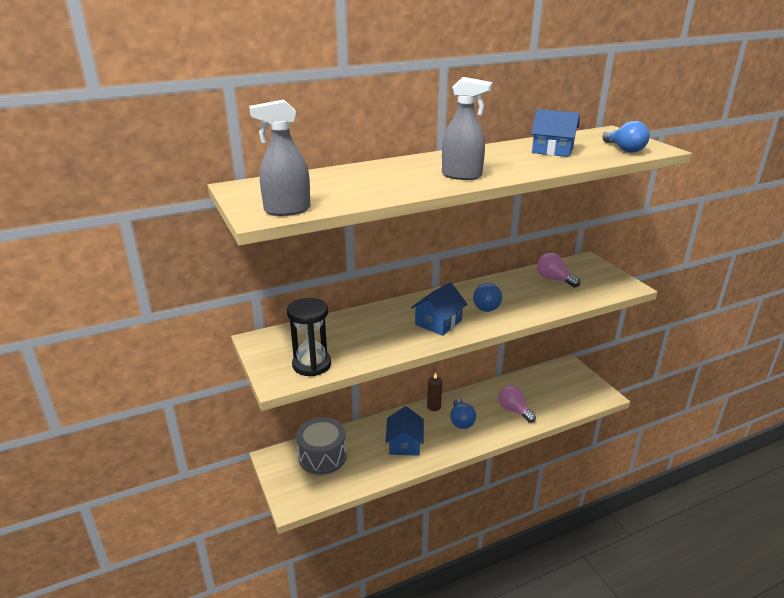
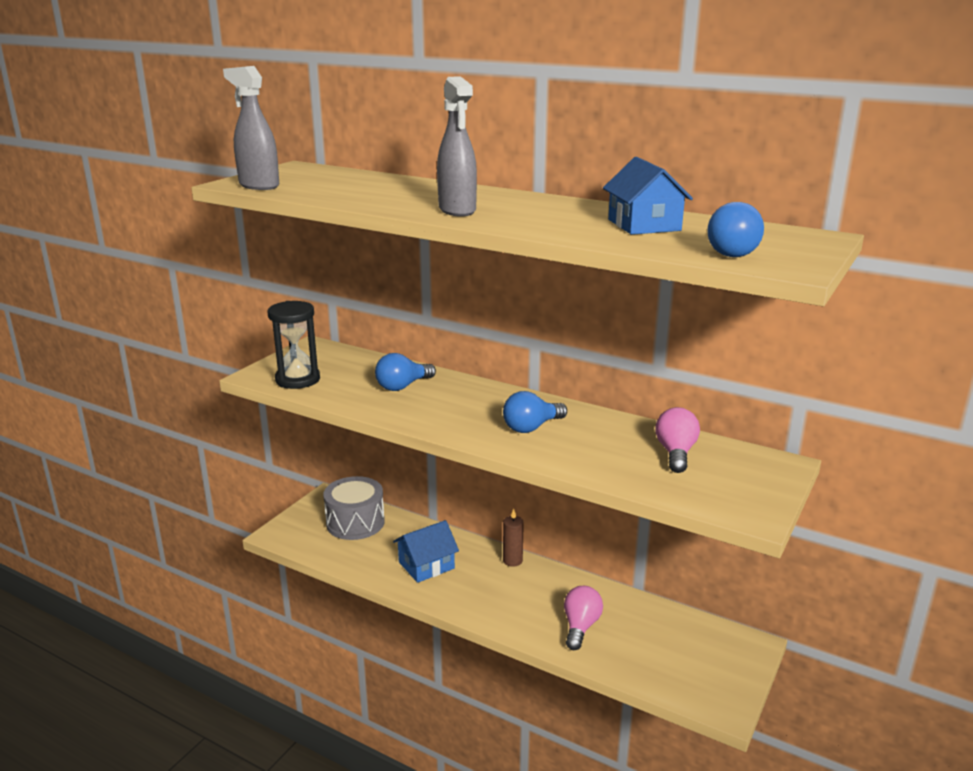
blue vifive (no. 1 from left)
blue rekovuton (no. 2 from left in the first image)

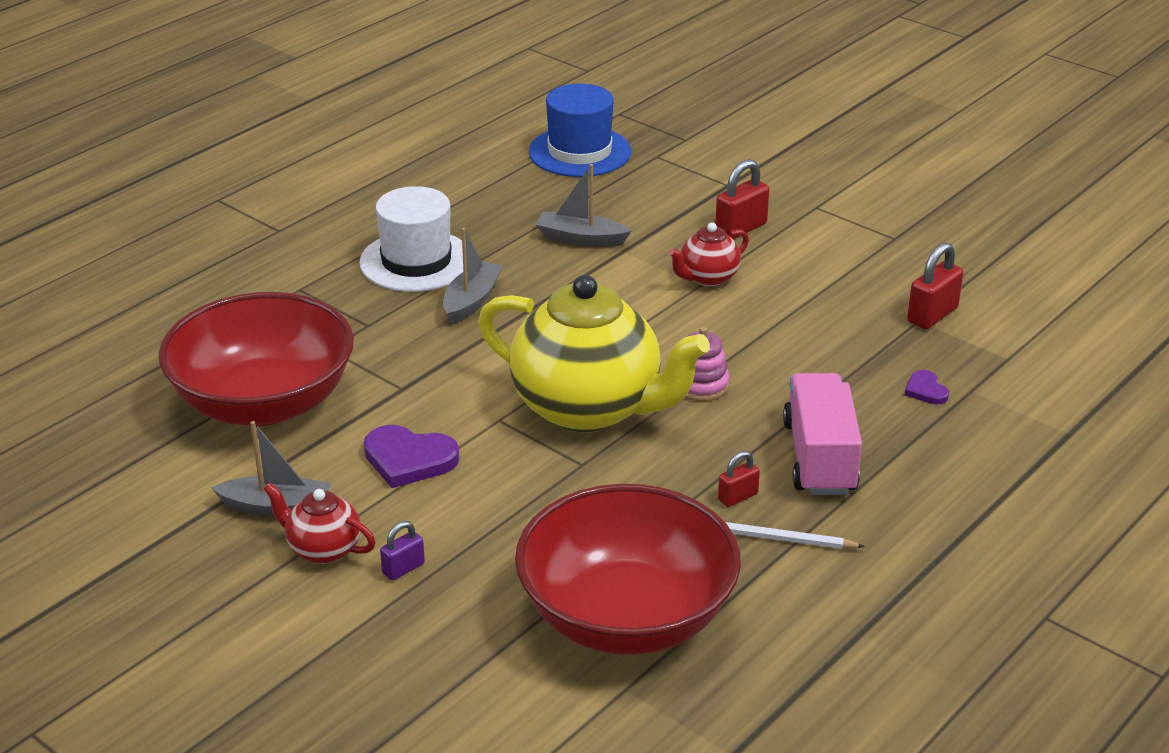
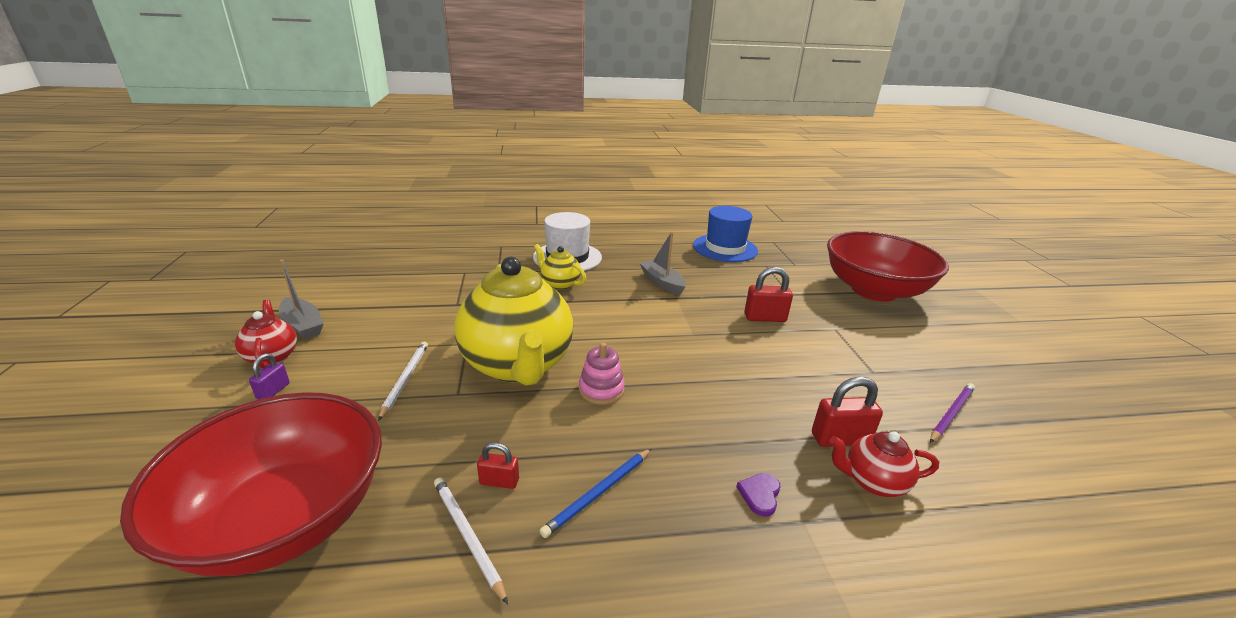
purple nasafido
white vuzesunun (no. 1 from left)
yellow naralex (no. 2 from left)
blue vuzesunun
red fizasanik (no. 2 from left)
red naralex (no. 2 from left)
purple vuzesunun
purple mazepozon (no. 1 from left in the first image)

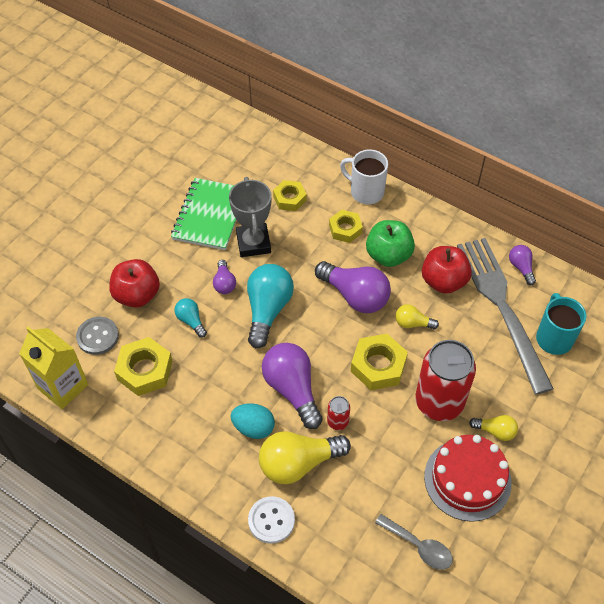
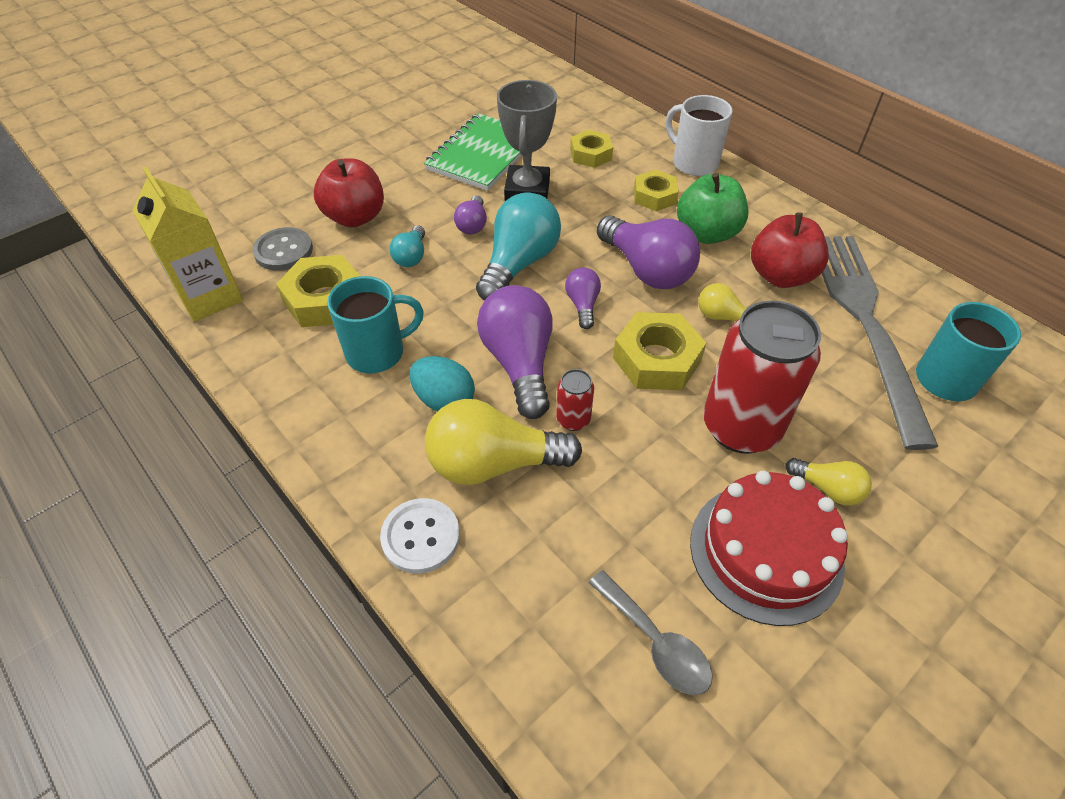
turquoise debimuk (no. 1 from left)
turquoise vifive (no. 1 from left)
purple vifive (no. 3 from left)

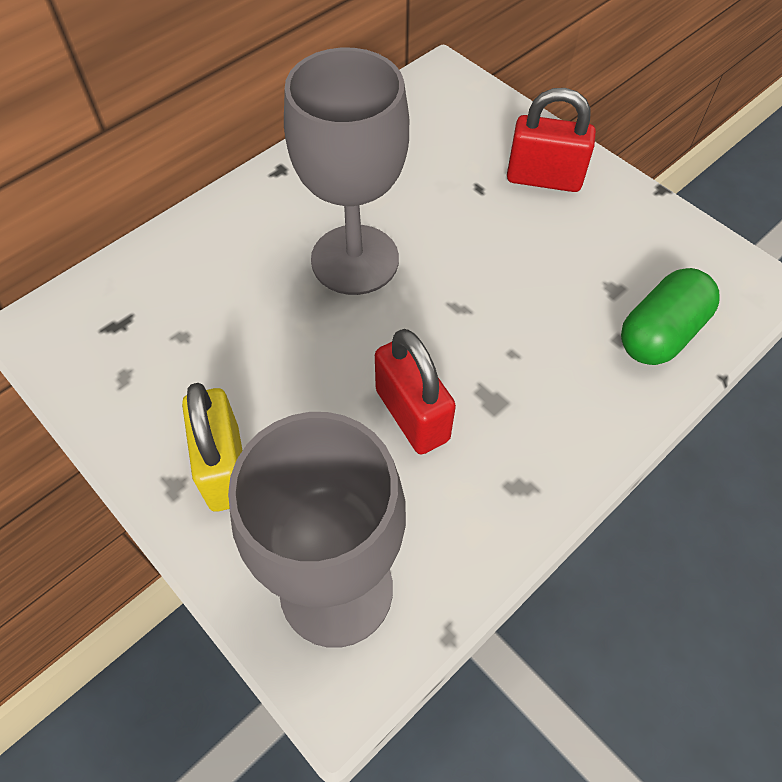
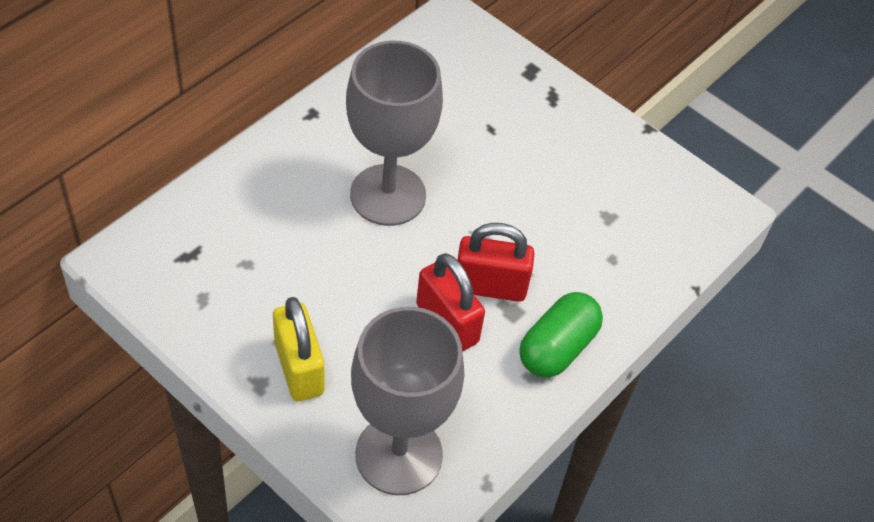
red nasafido (no. 2 from left)
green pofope

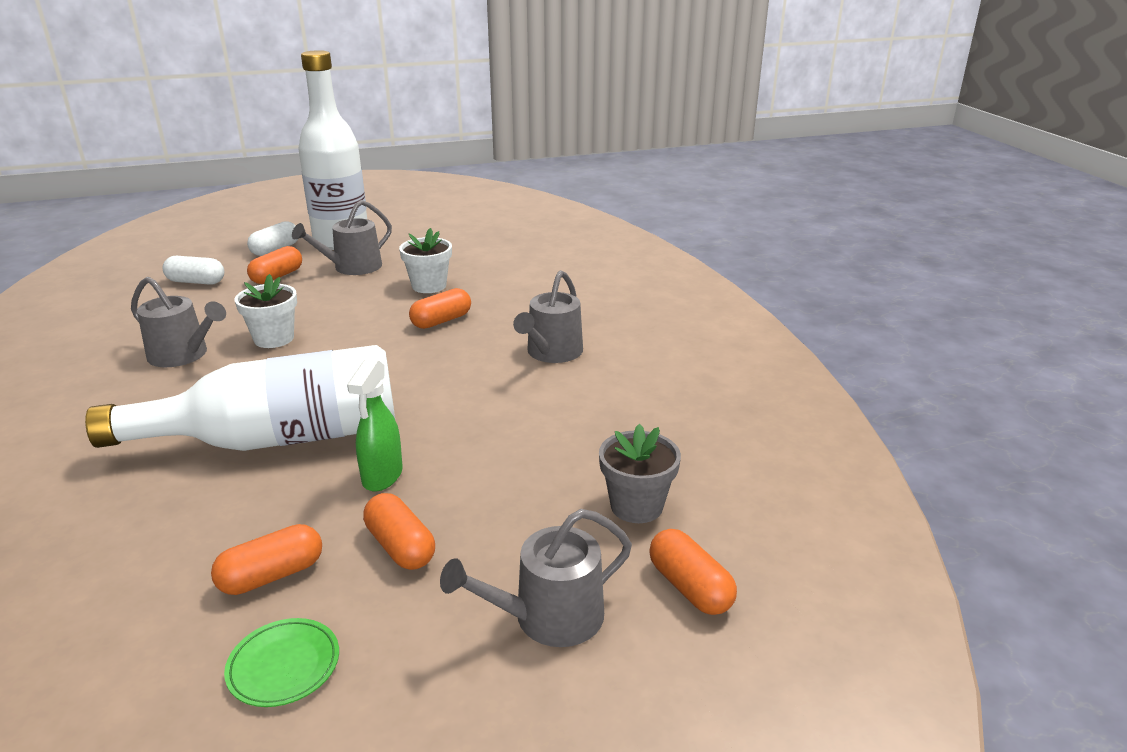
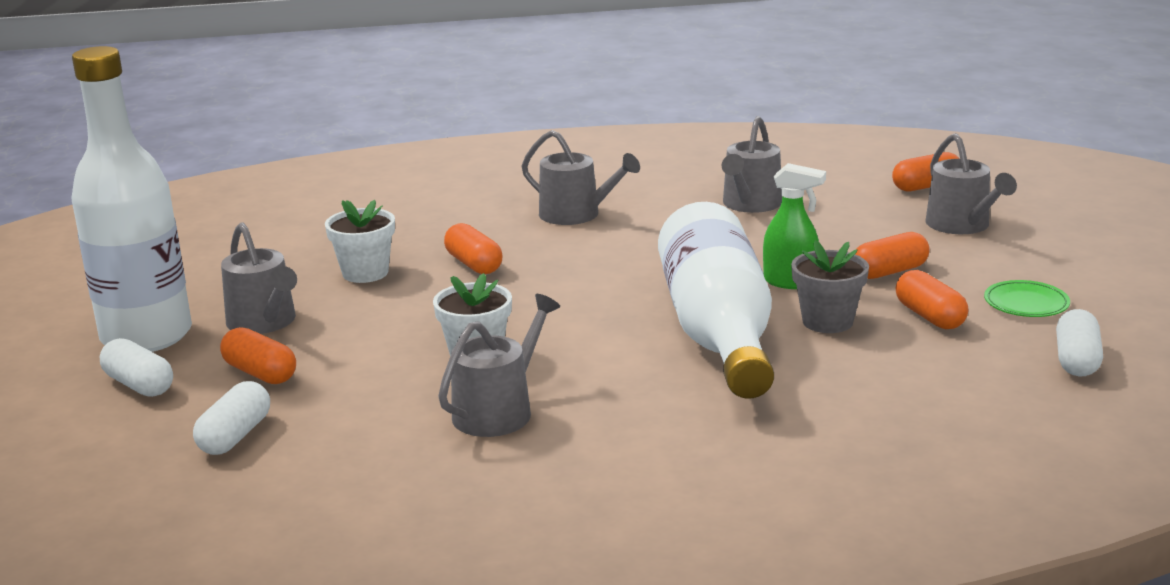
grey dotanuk (no. 4 from left)
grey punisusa
white pofope (no. 3 from left)

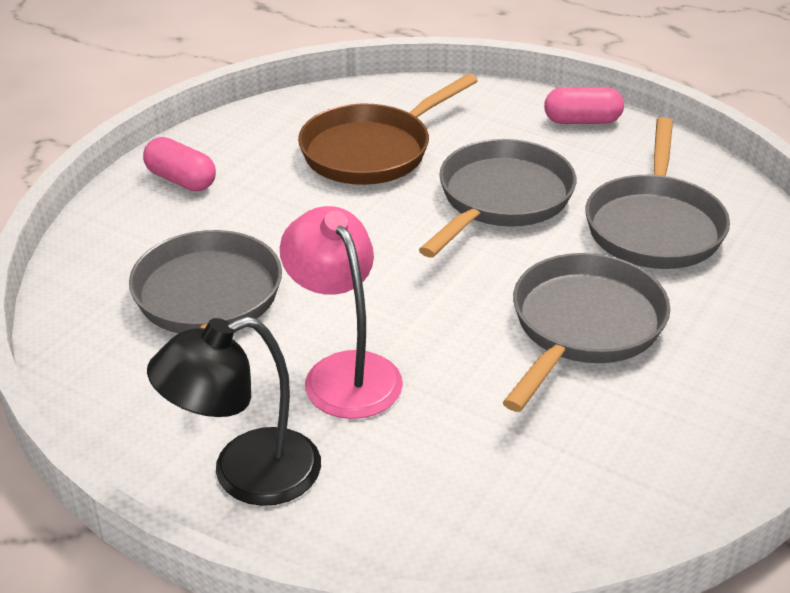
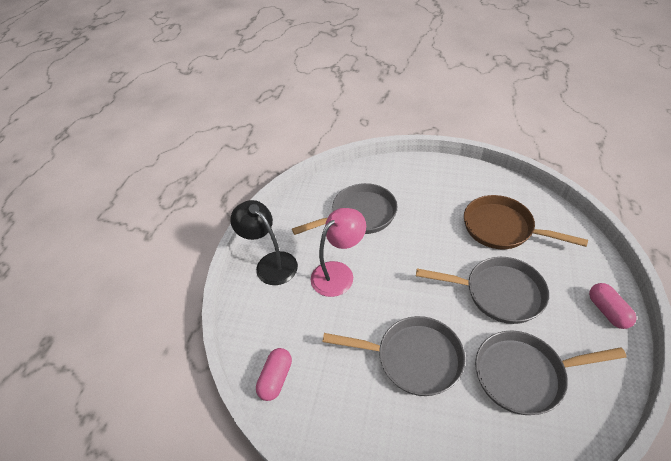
pink pofope (no. 1 from left)

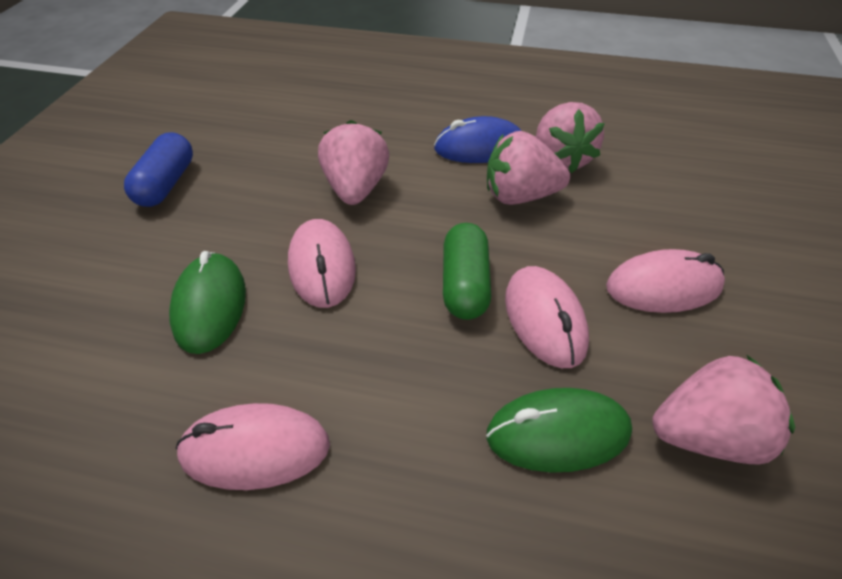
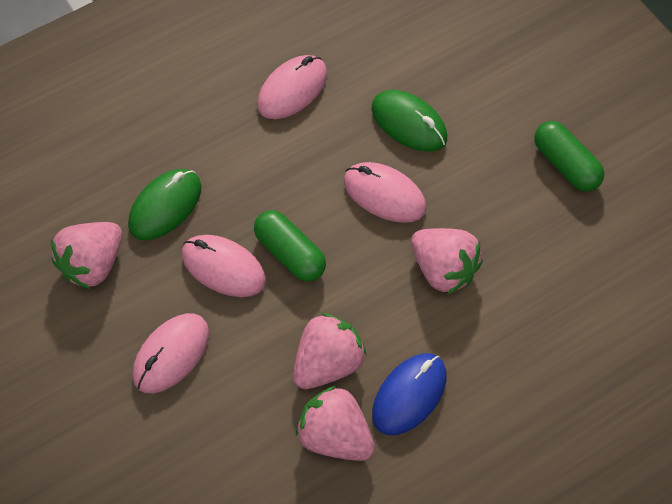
green pofope (no. 2 from left)

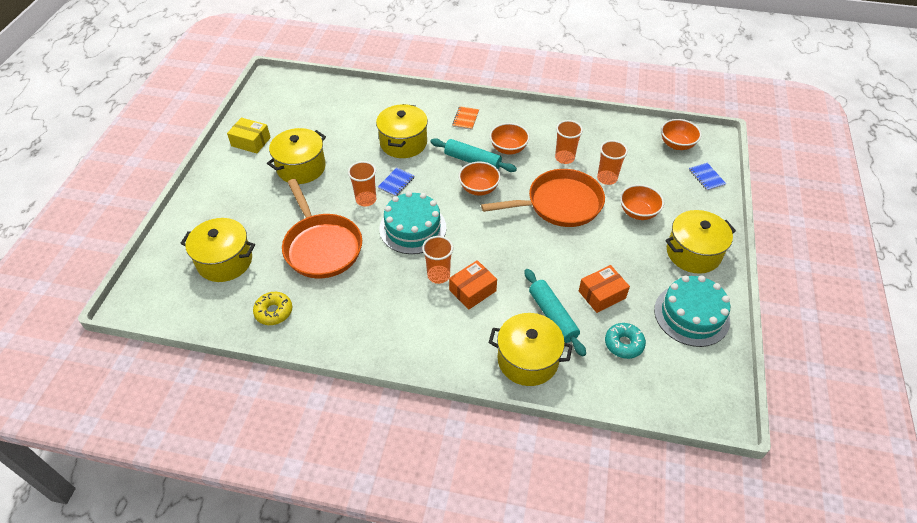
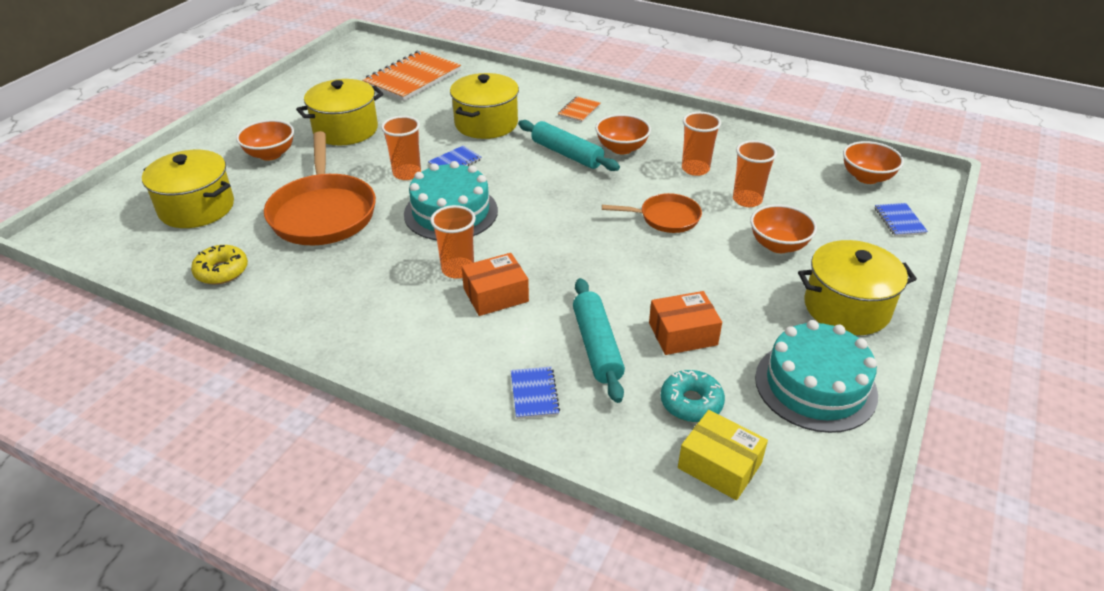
orange fizasanik (no. 1 from left)
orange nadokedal (no. 1 from left)
blue nadokedal (no. 2 from left)
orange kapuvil (no. 2 from left)
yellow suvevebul

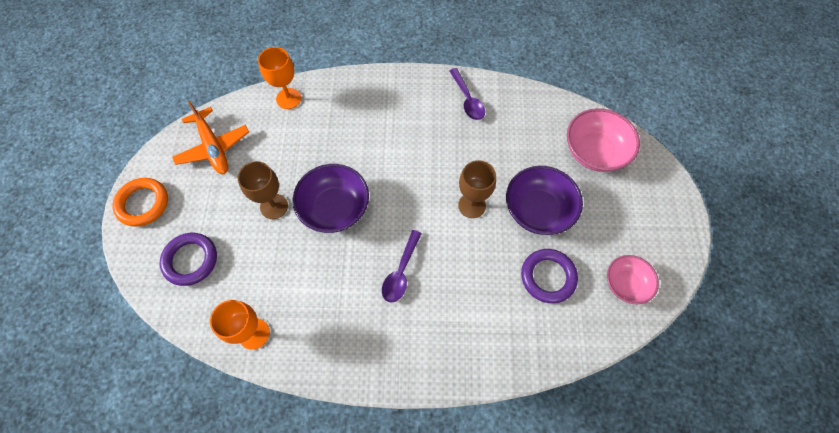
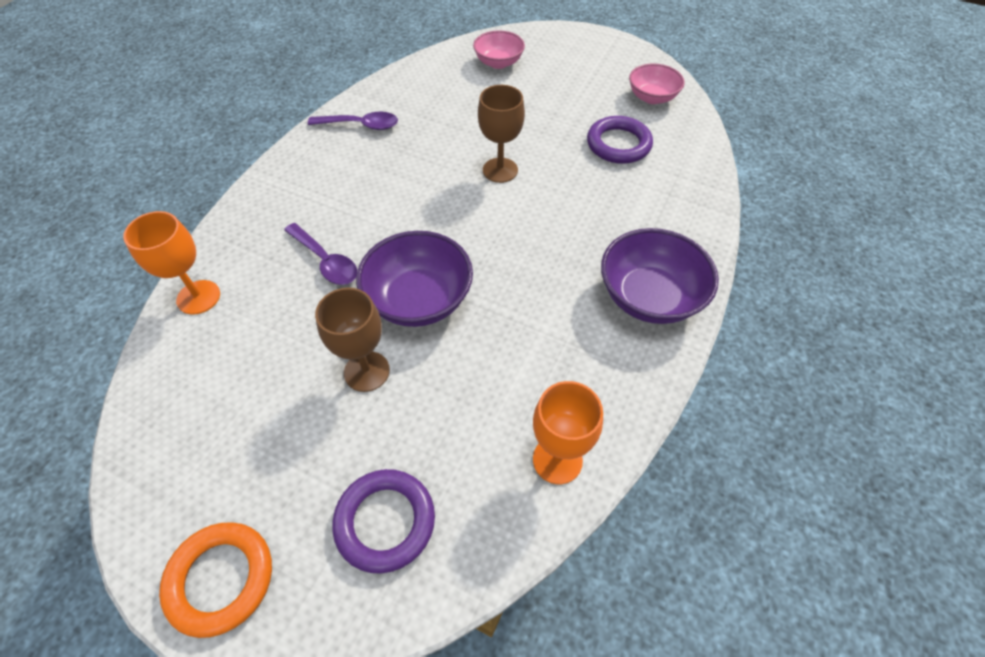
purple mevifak (no. 1 from left)
pink fizasanik (no. 1 from left)
purple fizasanik (no. 2 from left)
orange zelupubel

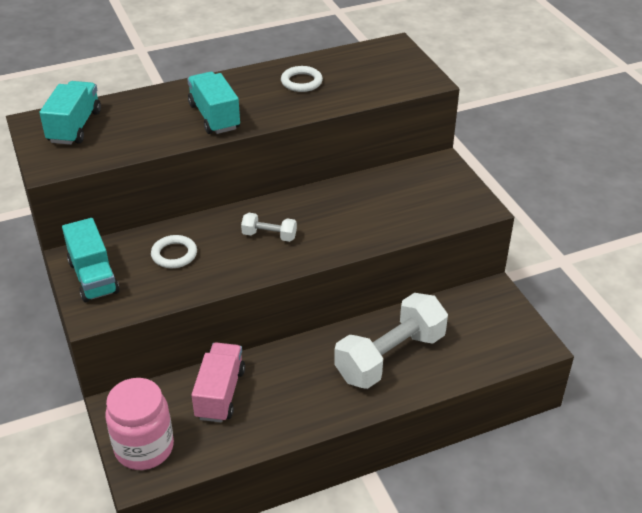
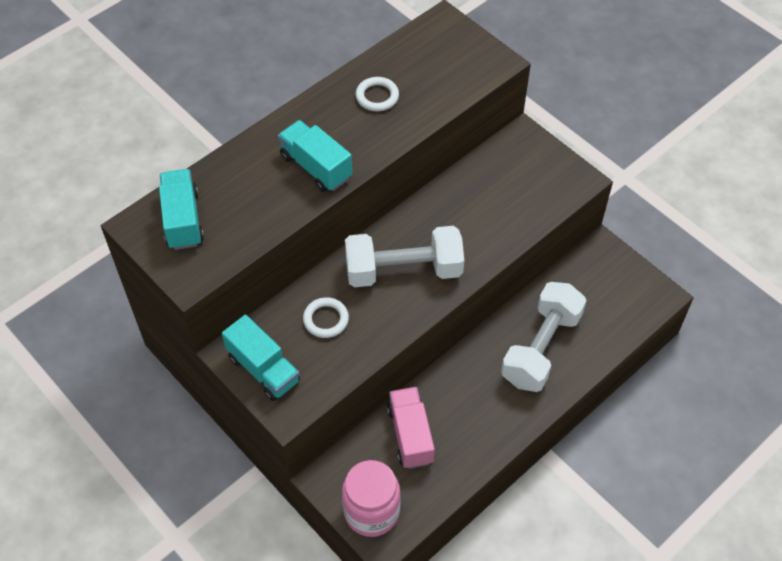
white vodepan (no. 1 from left)

